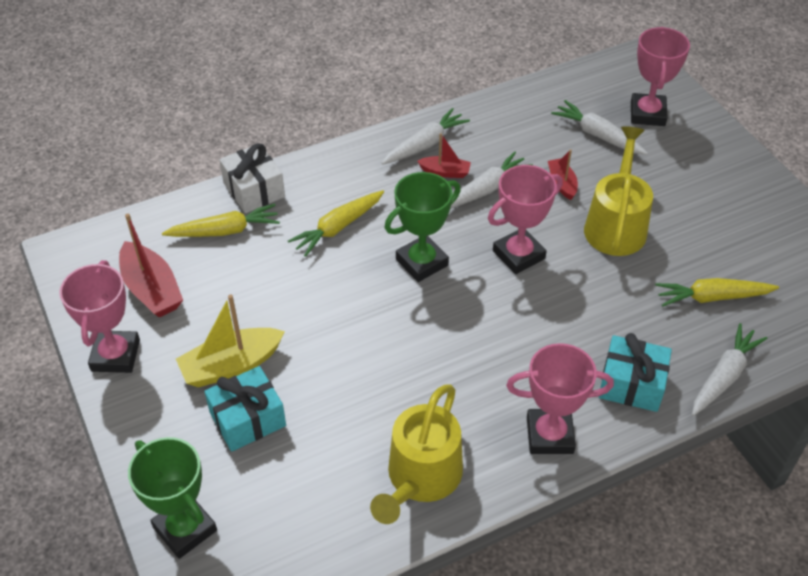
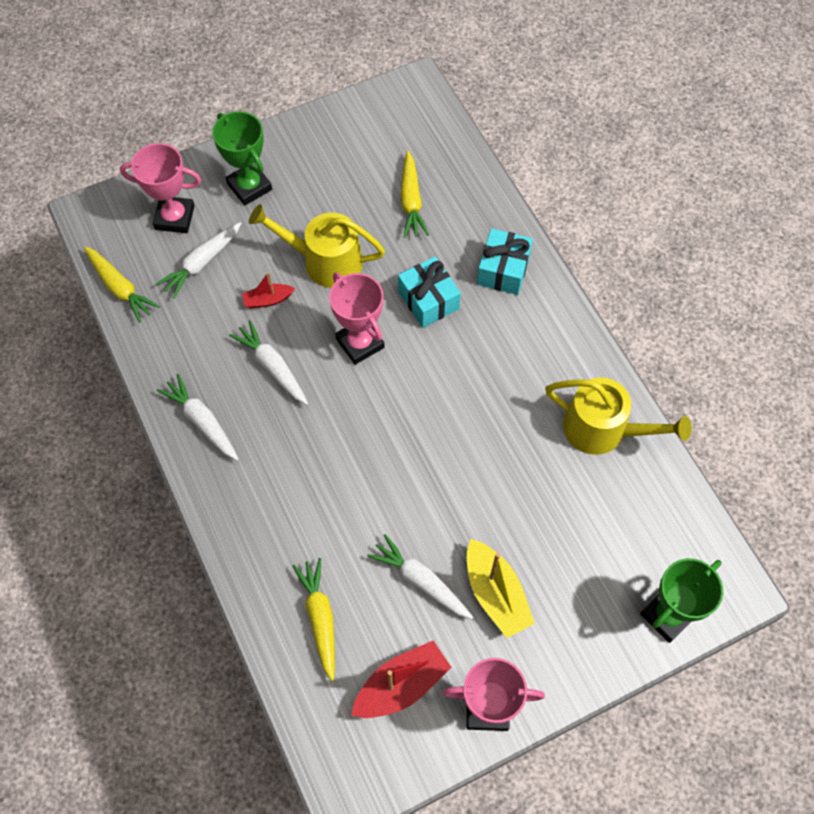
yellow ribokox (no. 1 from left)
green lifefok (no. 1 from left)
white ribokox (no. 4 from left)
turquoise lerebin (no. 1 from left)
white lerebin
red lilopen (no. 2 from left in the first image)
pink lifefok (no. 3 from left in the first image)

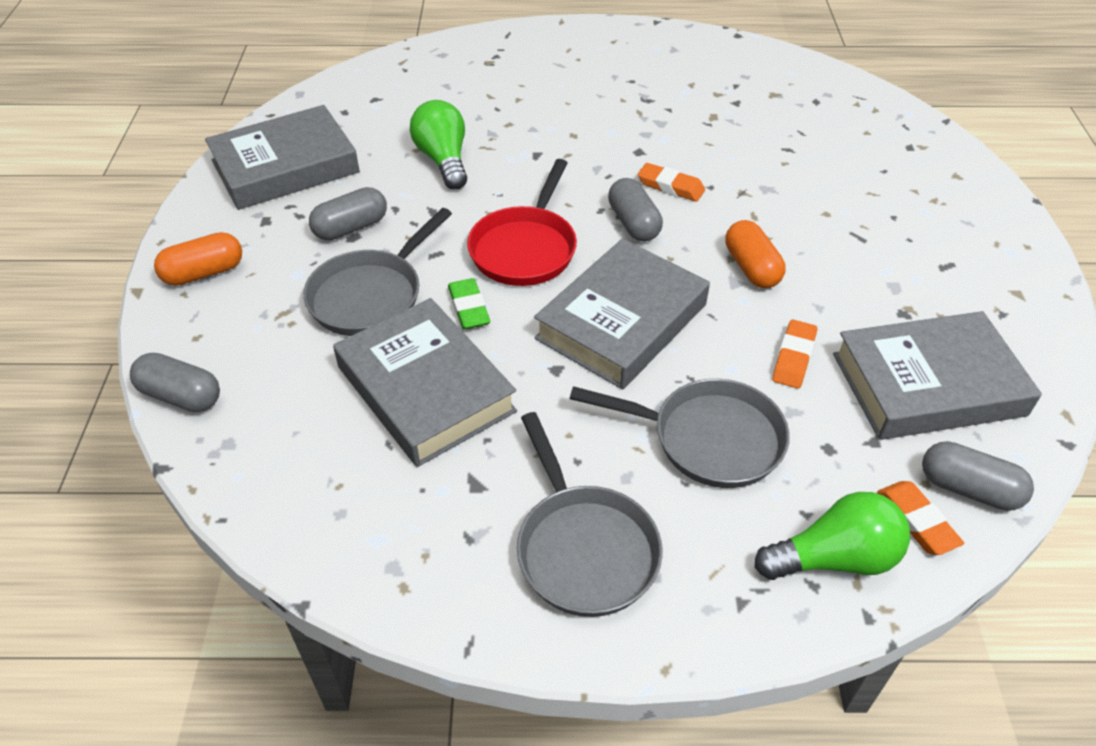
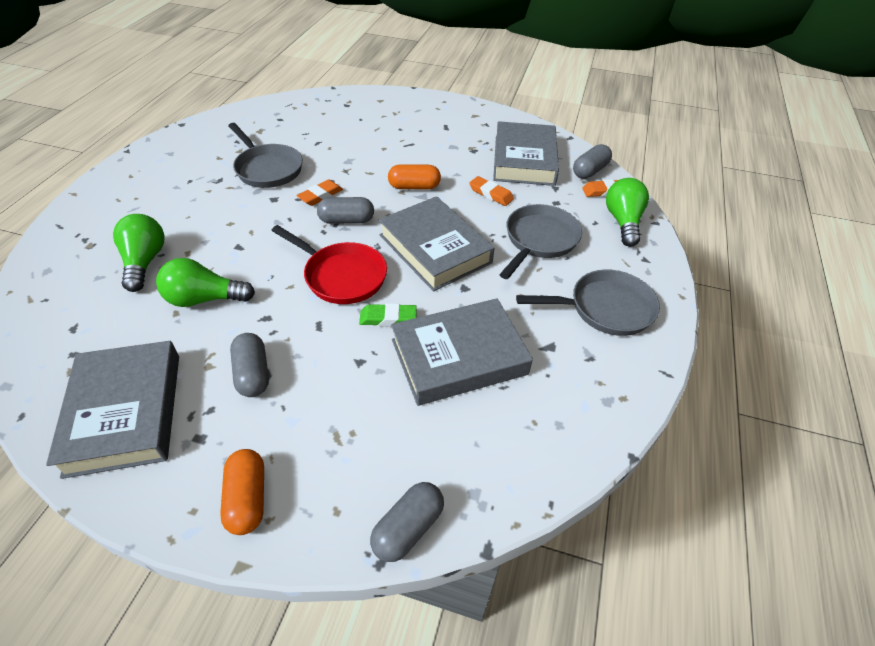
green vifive (no. 1 from left)
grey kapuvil (no. 1 from left)

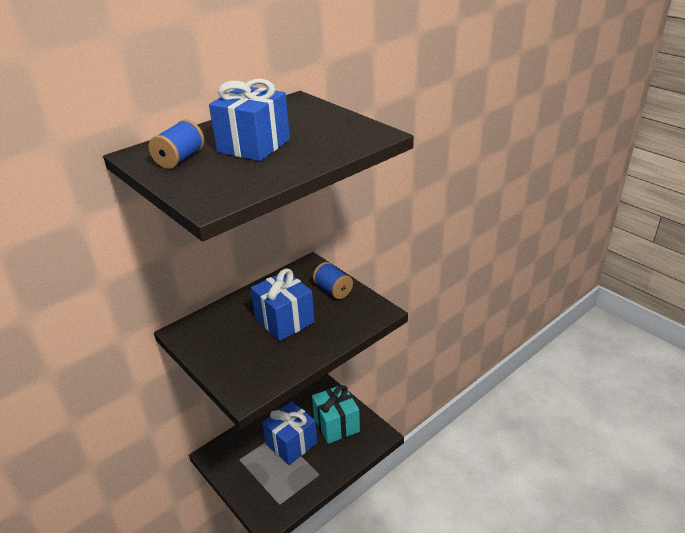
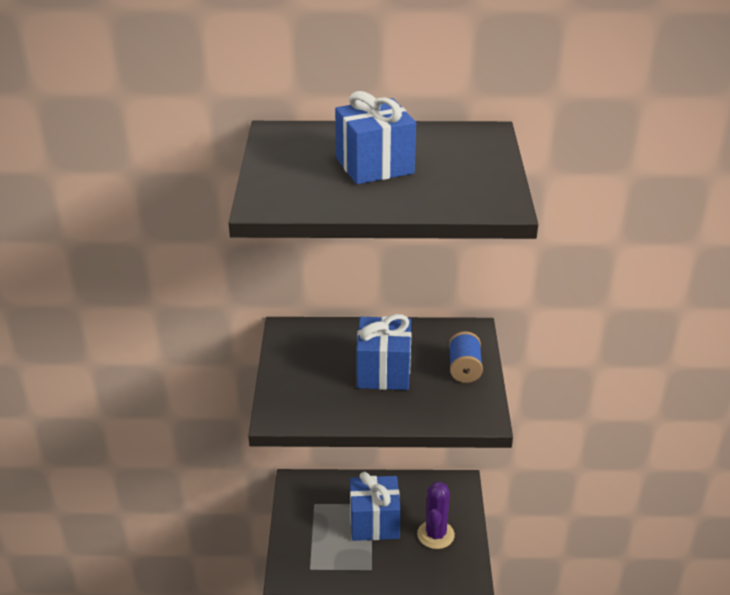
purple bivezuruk
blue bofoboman (no. 1 from left in the first image)

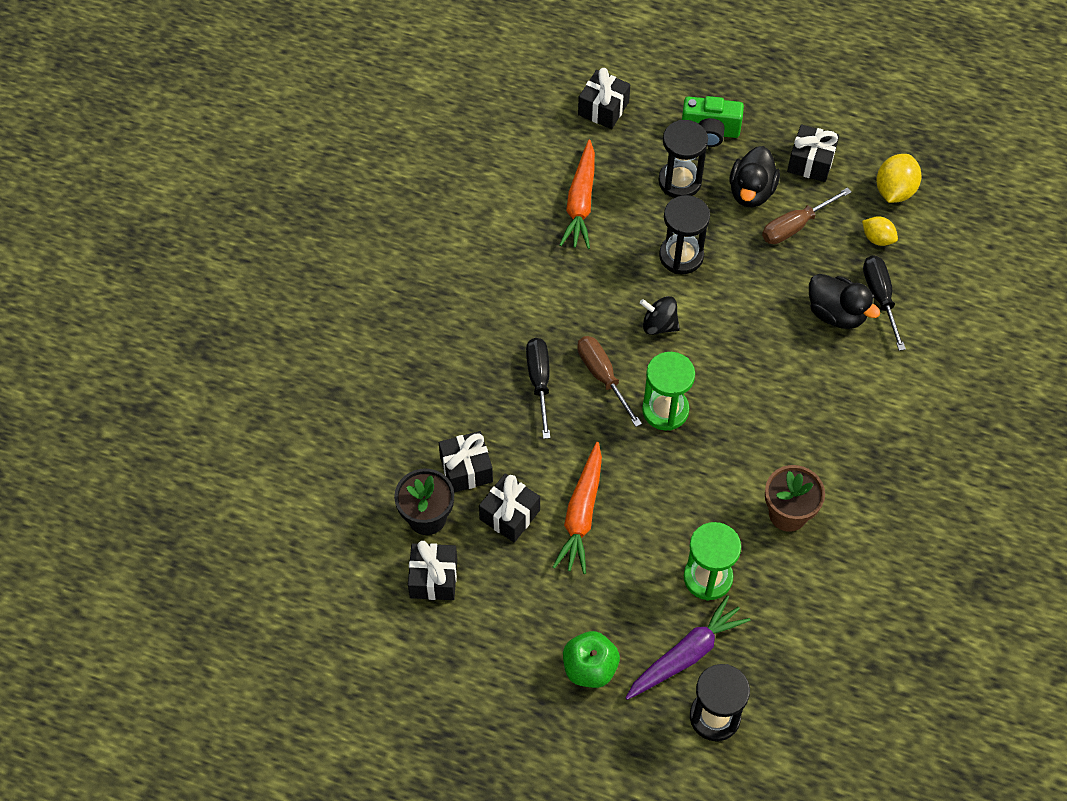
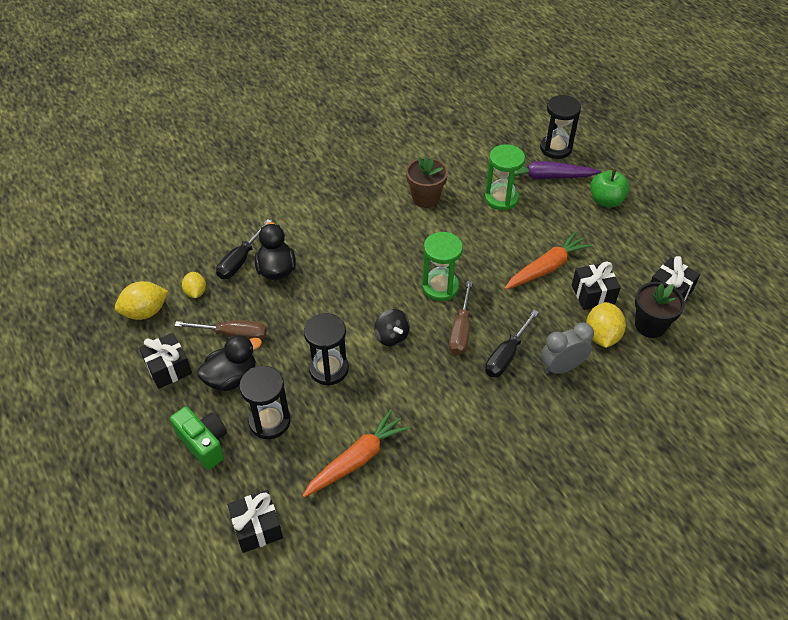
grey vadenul
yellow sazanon (no. 3 from left)

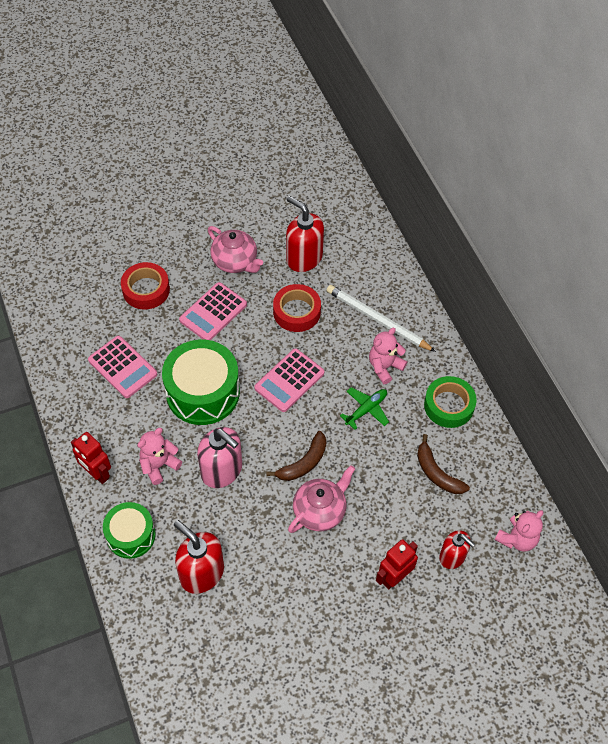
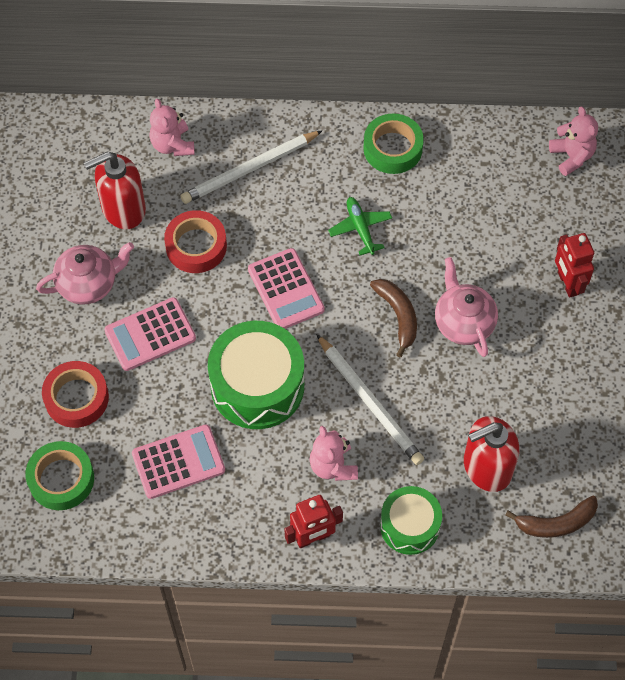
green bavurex (no. 1 from left)
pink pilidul (no. 1 from left)
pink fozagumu (no. 1 from left)
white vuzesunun (no. 2 from left)
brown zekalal (no. 2 from left)
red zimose (no. 3 from left in the first image)

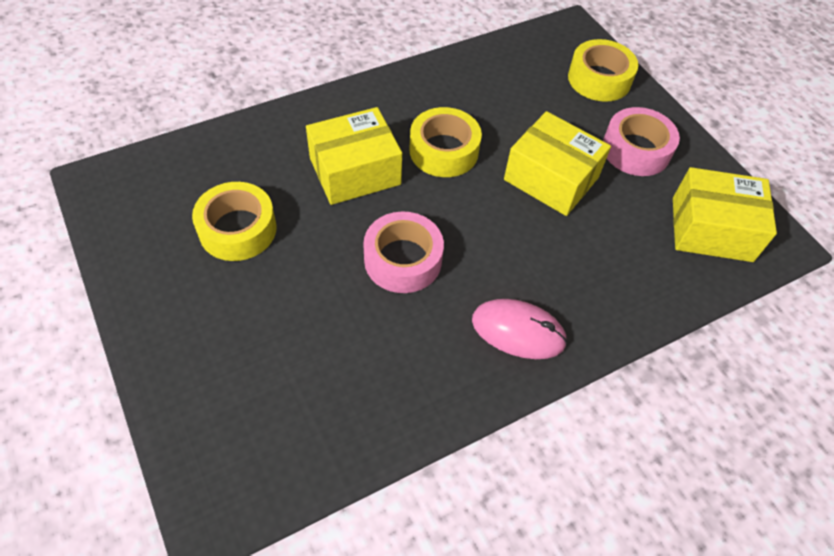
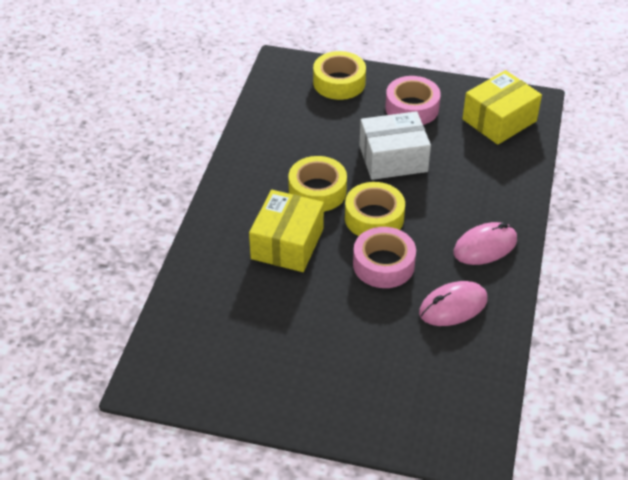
yellow bavurex (no. 3 from left)
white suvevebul
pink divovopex (no. 1 from left)

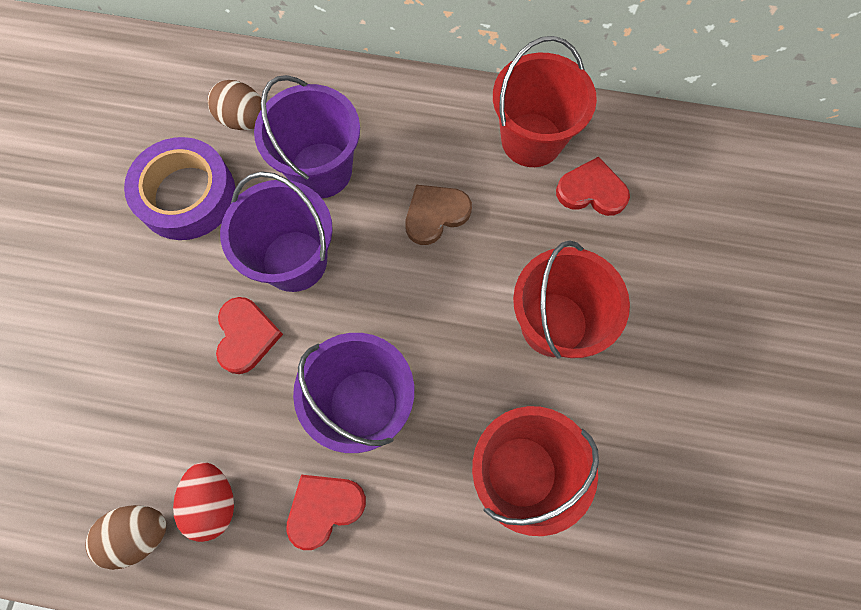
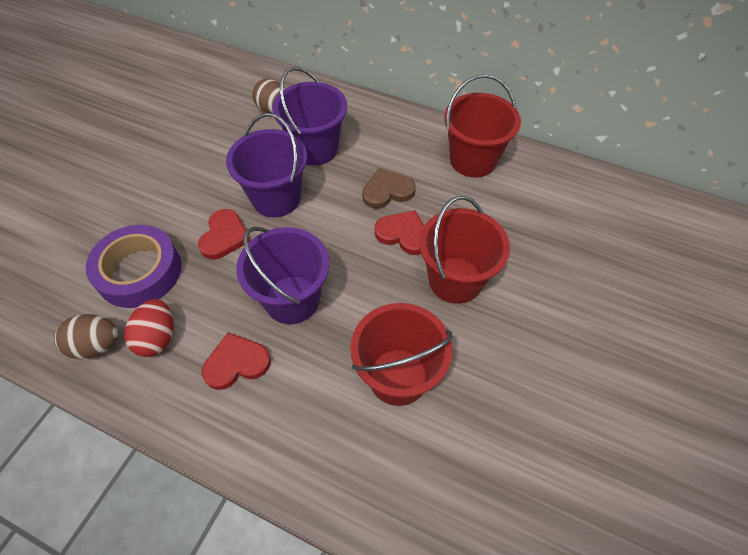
purple bavurex
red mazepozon (no. 3 from left)

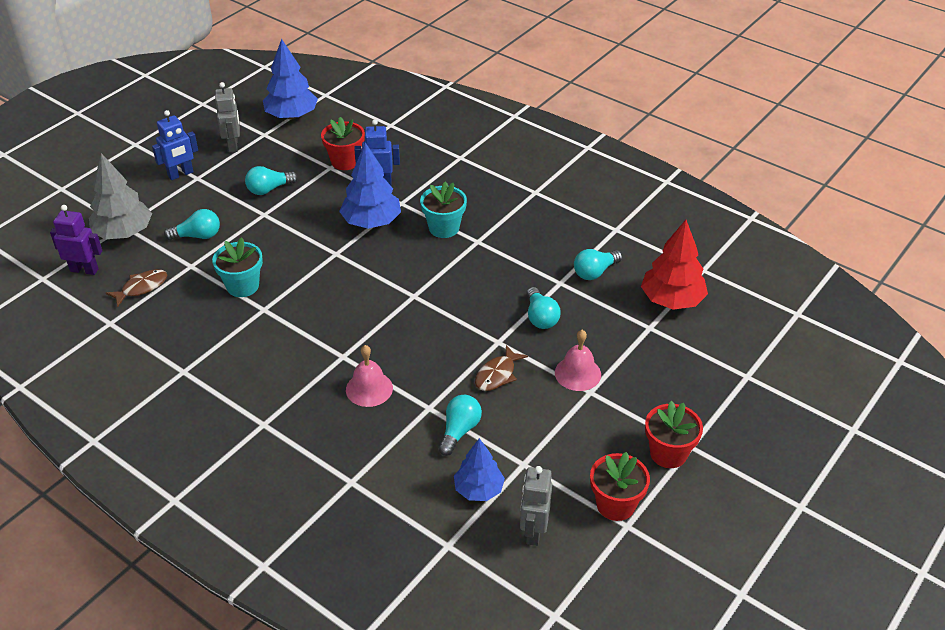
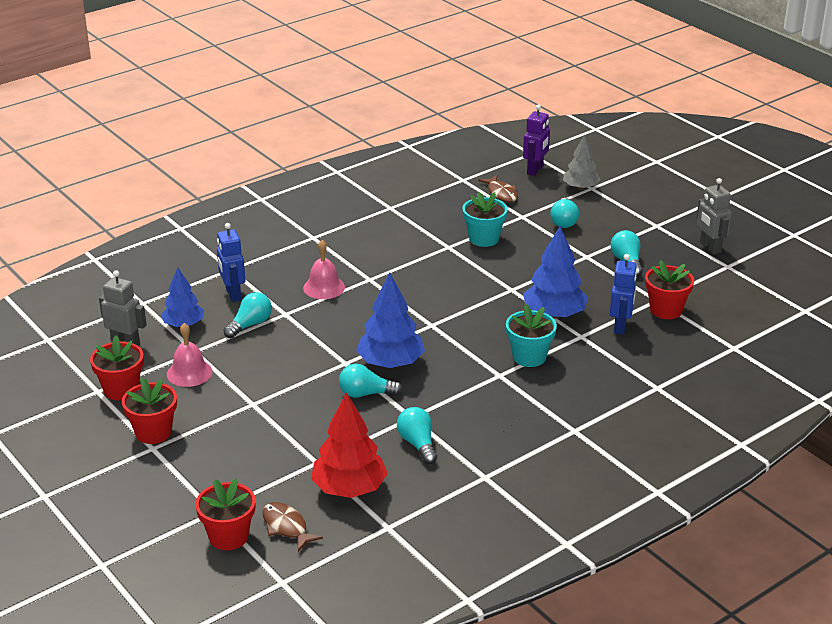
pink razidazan (no. 1 from left)
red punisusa (no. 3 from left)
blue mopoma (no. 1 from left)
turquoise vifive (no. 1 from left)
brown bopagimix (no. 1 from left)
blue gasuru (no. 2 from left)
grey gasuru
grey mopoma (no. 2 from left)

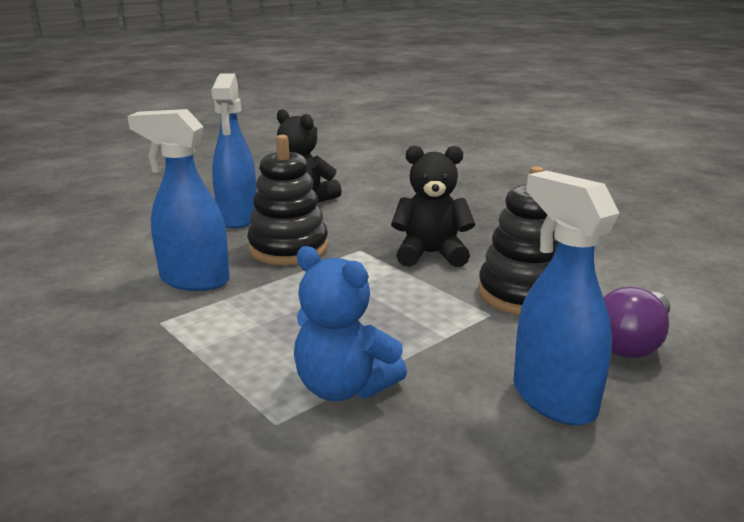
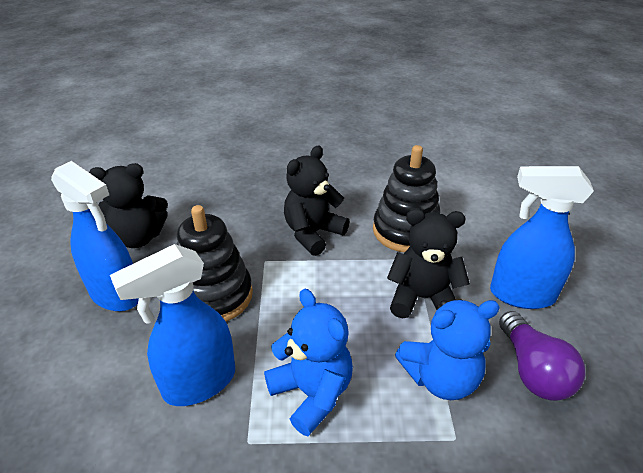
blue fozagumu (no. 1 from left)
black fozagumu (no. 3 from left)
purple vifive

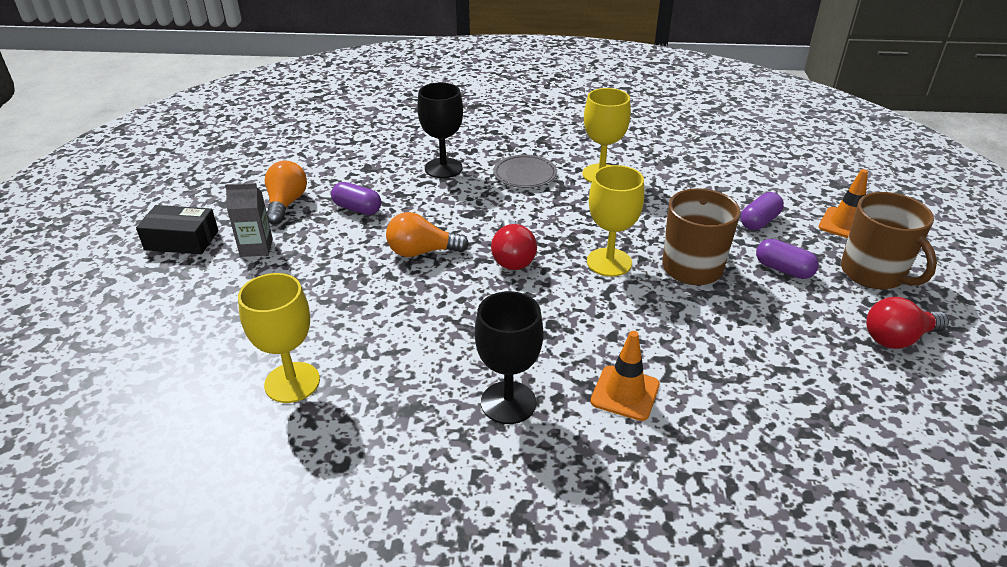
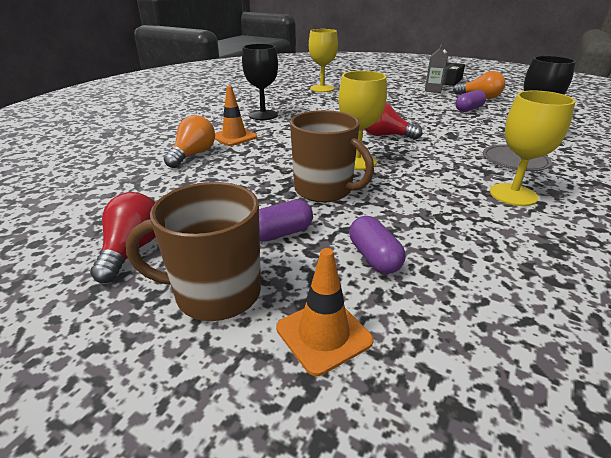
orange vifive (no. 1 from left)

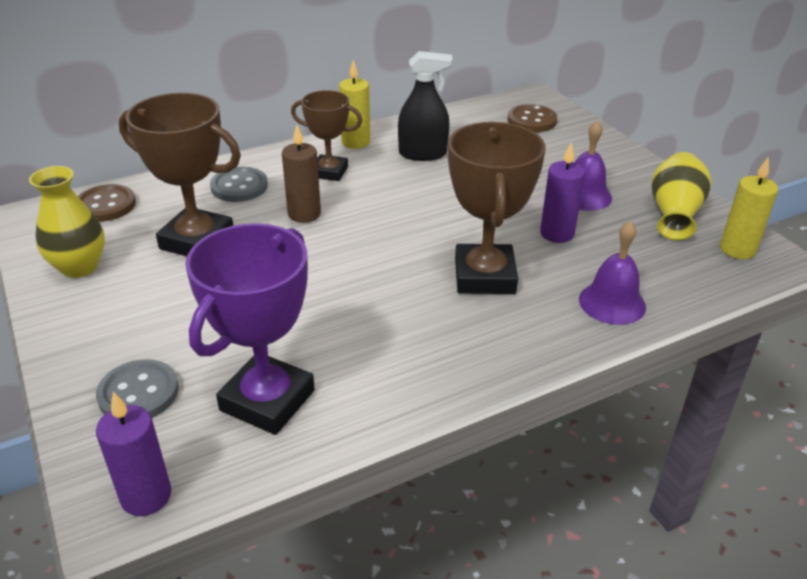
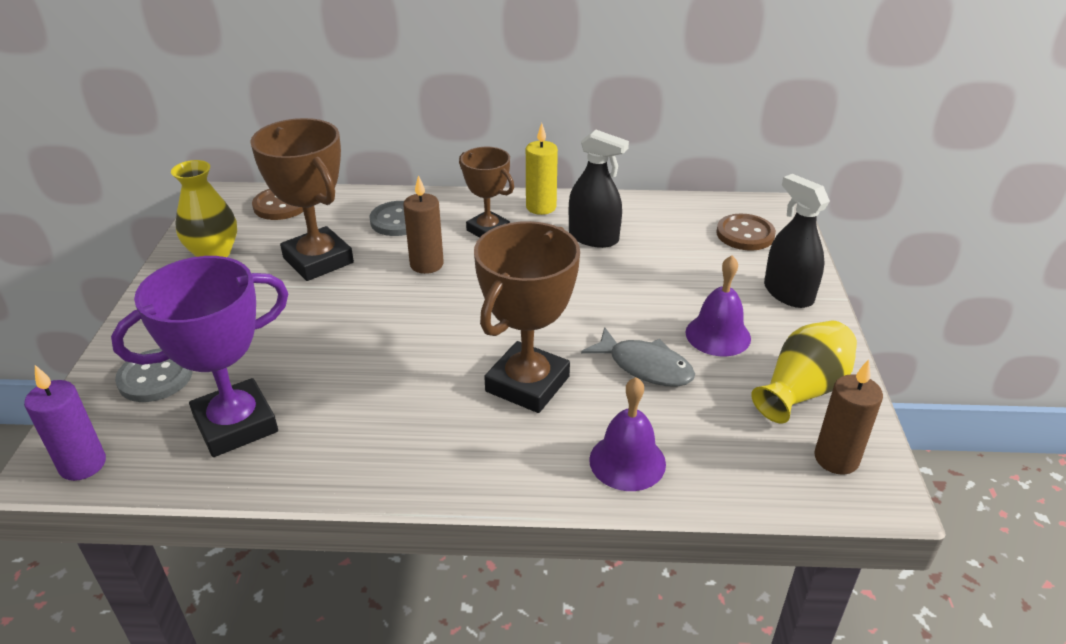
grey bopagimix
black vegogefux (no. 2 from left)
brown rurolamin (no. 2 from left)

